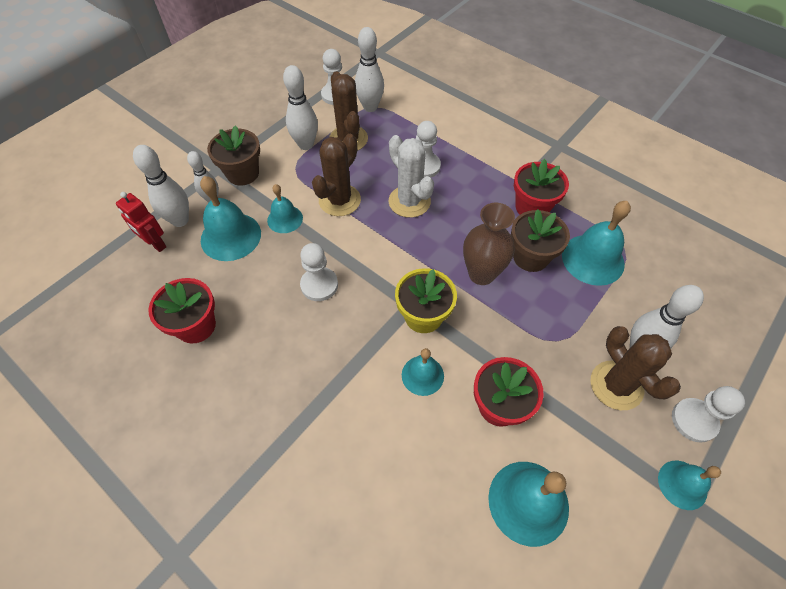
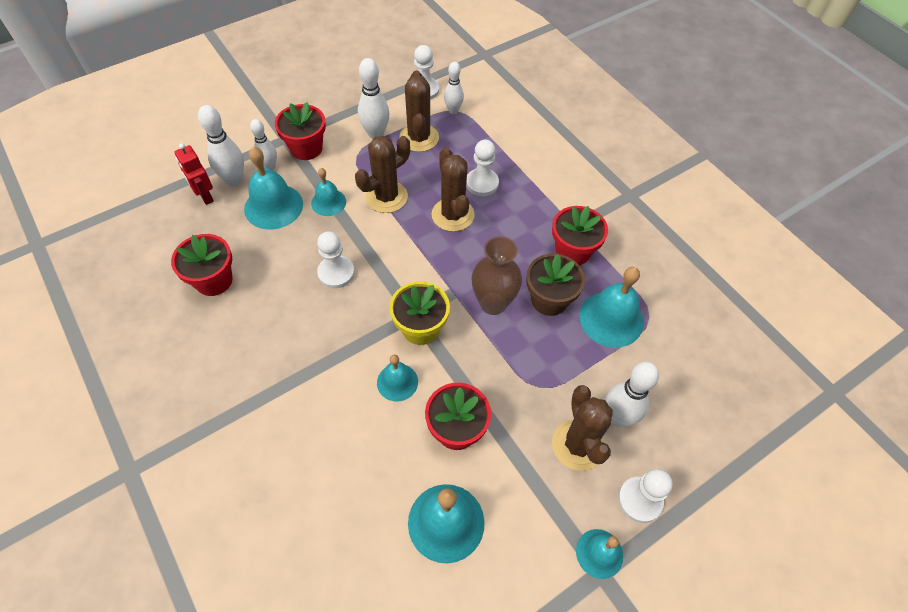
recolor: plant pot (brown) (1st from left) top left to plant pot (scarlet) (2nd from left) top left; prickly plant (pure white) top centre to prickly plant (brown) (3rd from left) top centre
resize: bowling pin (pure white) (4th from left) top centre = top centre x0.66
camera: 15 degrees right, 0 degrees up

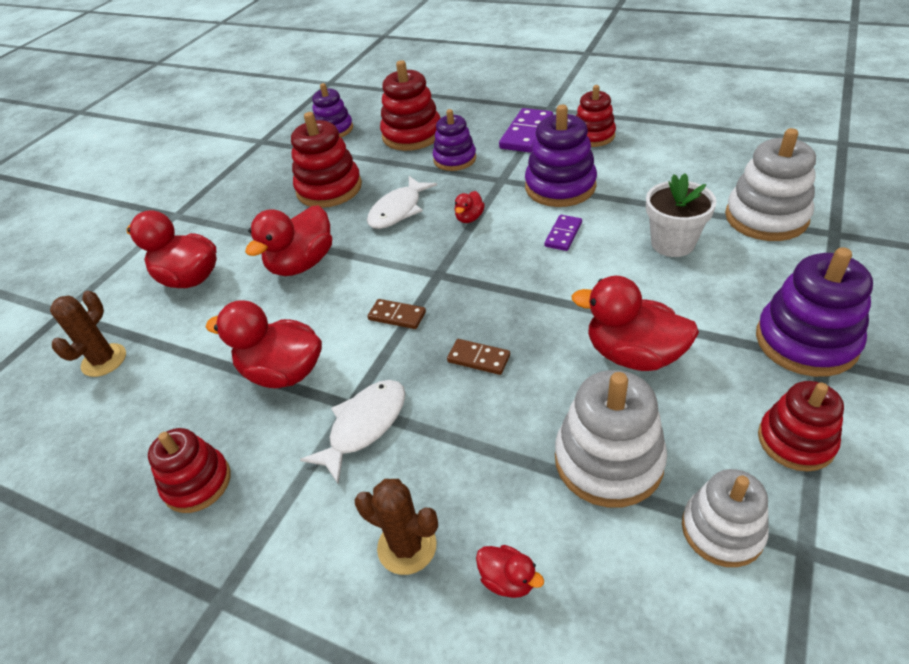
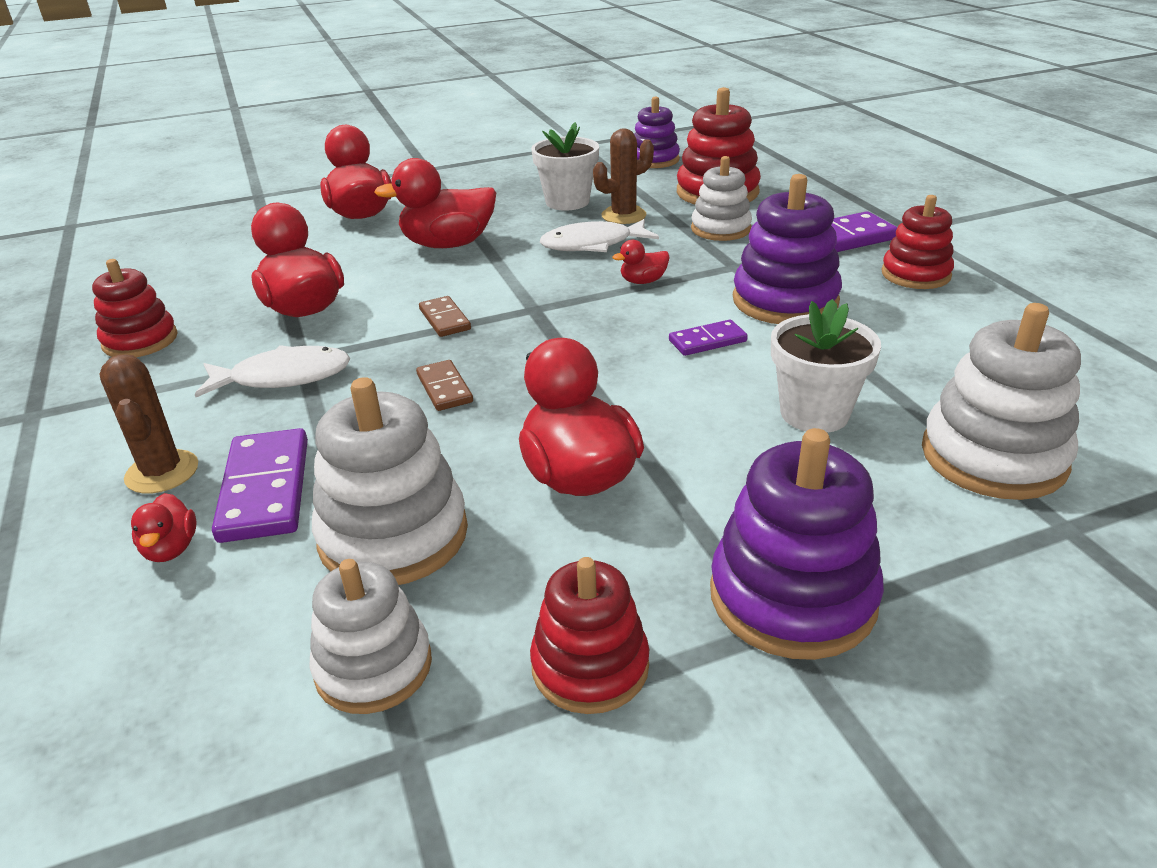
insert: domino piece (violet) (1st from left) middle left
move: prickly plant (brown) (1st from left in the first image) middle left to prickly plant (brown) (2nd from left) top centre
replace: stacking rings (scarlet) (2nd from left) top centre to plant pot (pure white) (1st from left) top centre
recolor: stacking rings (violet) (2nd from left) top centre to stacking rings (pure white) (3rd from left) top centre
camera: 40 degrees right, 10 degrees down

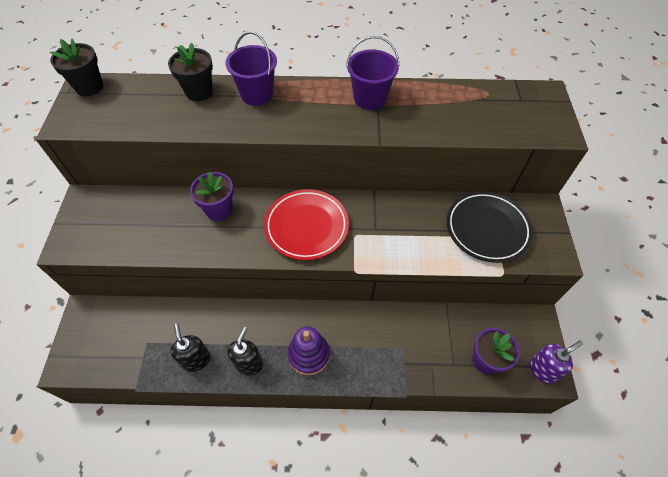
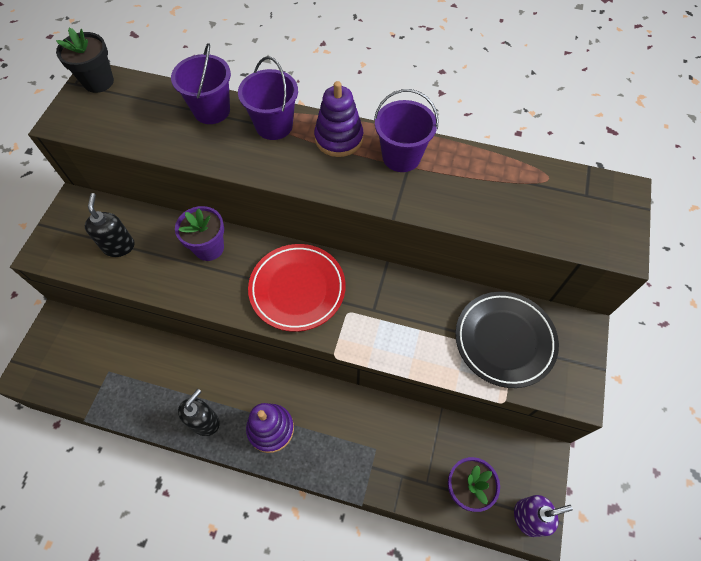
insert: stacking rings (violet) (2nd from left) top centre
move: pump bottle (jet-black) (1st from left) bottom left to middle left
replace: plant pot (jet-black) (2nd from left) top left to pail (violet) (1st from left) top left
camera: 15 degrees right, 5 degrees up

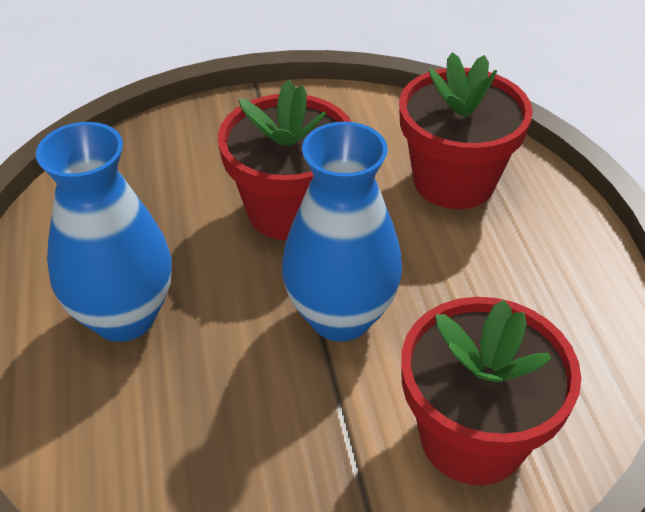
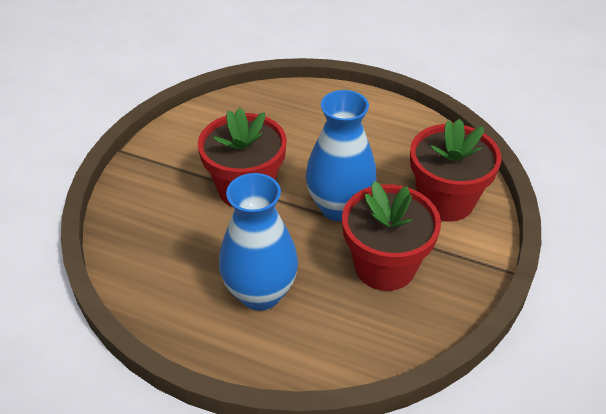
move: plant pot (scarlet) (2nd from left) top right to centre
camera: 55 degrees left, 0 degrees up

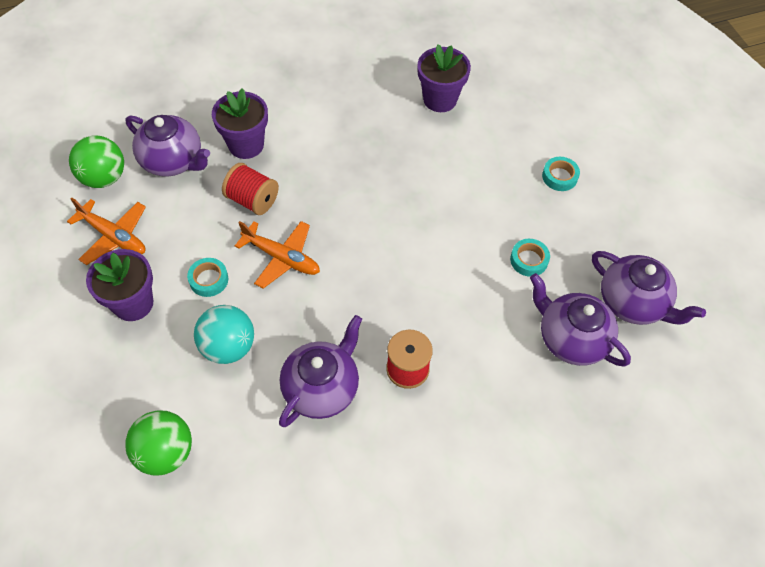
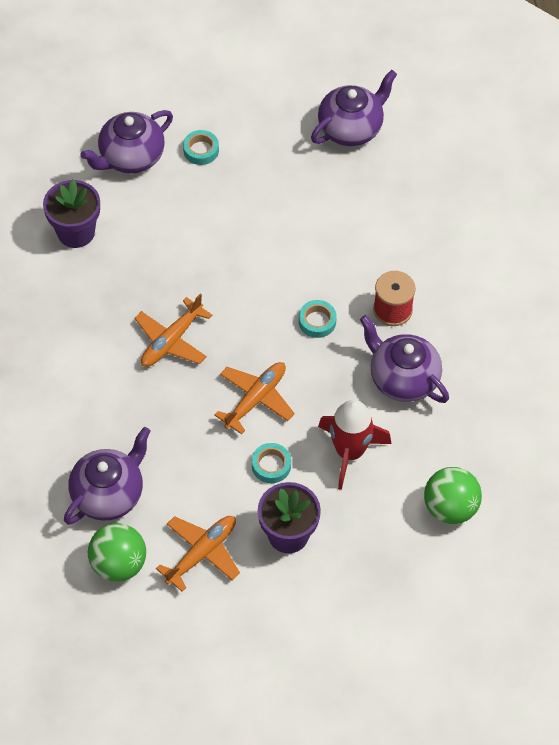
delete: plant pot (violet) (2nd from left) top left; spool (scarlet) (1st from left) middle left
insert: toy plane (bright orange) (1st from left) middle left
move: teapot (violet) (3rd from left in the first image) middle right to teapot (violet) (2nd from left) top left; roll of tape (aqua) (2nd from left in the first image) middle right to roll of tape (aqua) (3rd from left) centre
replace: sphere (aqua) middle left to rocket (scarlet) centre
camera: 80 degrees left, 0 degrees up

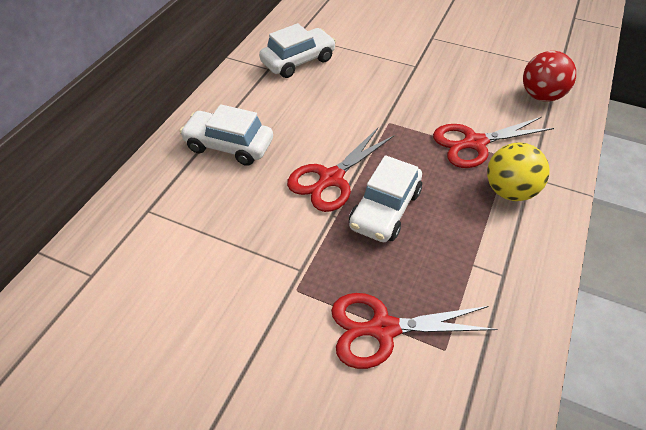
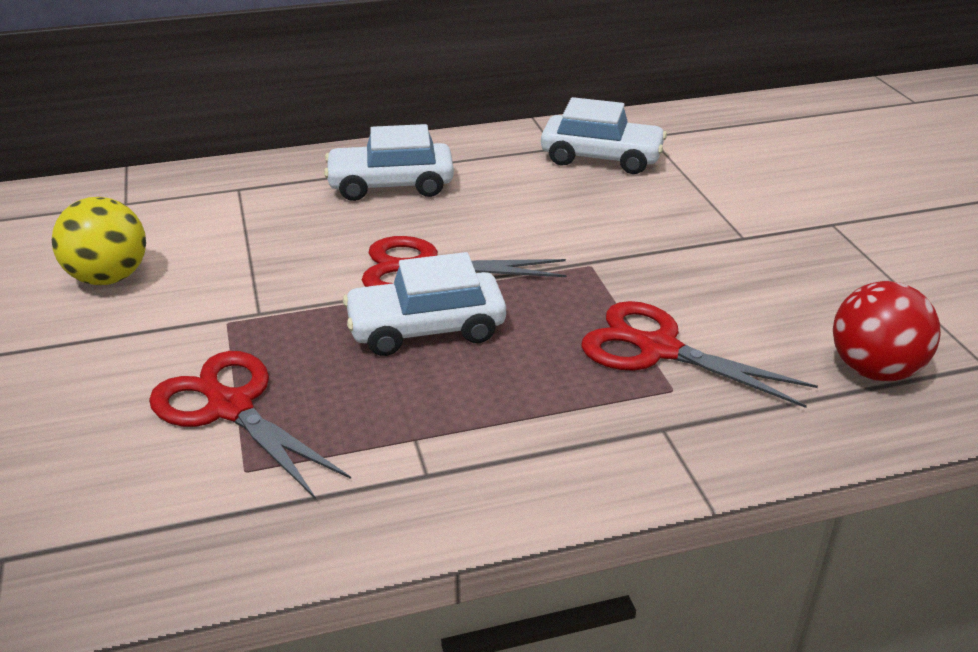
move: sphere (yellow) middle right to middle left
rotate: toy car (pure white) (1st from left) top centre = top centre 75 degrees counterclockwise
camera: 50 degrees right, 15 degrees down

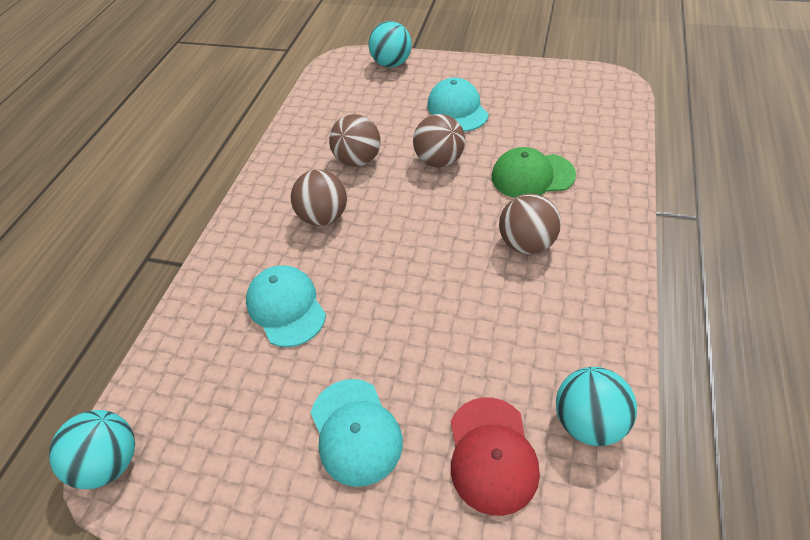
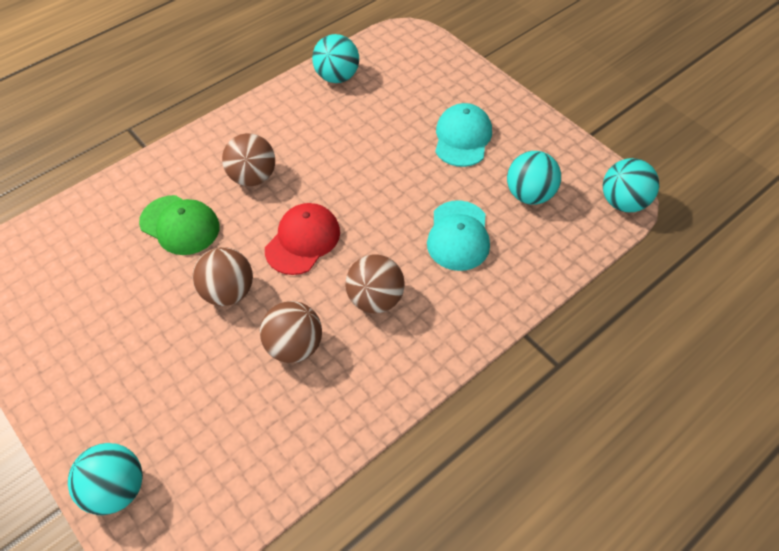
delete: cap (aqua) (3rd from left) top centre
insert: sphere (aqua) (3rd from left) top right
move: cap (scarlet) bottom centre to centre
camera: 150 degrees left, 5 degrees up

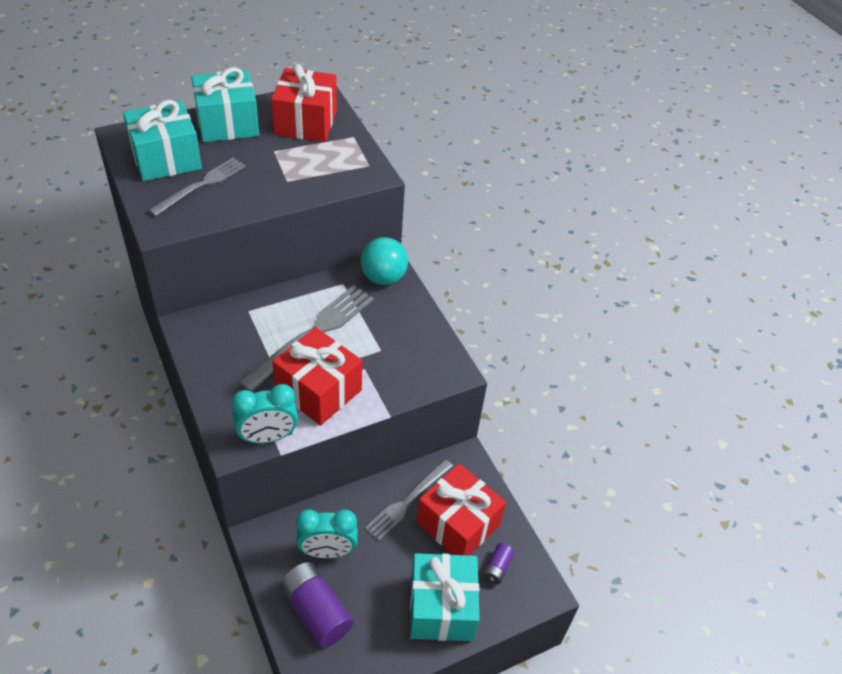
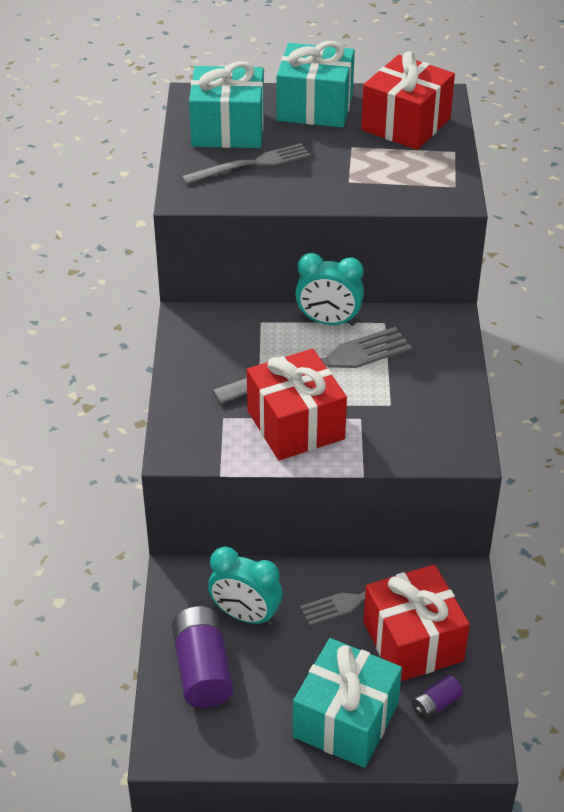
delete: sphere (aqua) centre
move: alarm clock (aqua) (1st from left in the first image) middle left to alarm clock (aqua) (2nd from left) centre
camera: 30 degrees right, 5 degrees down

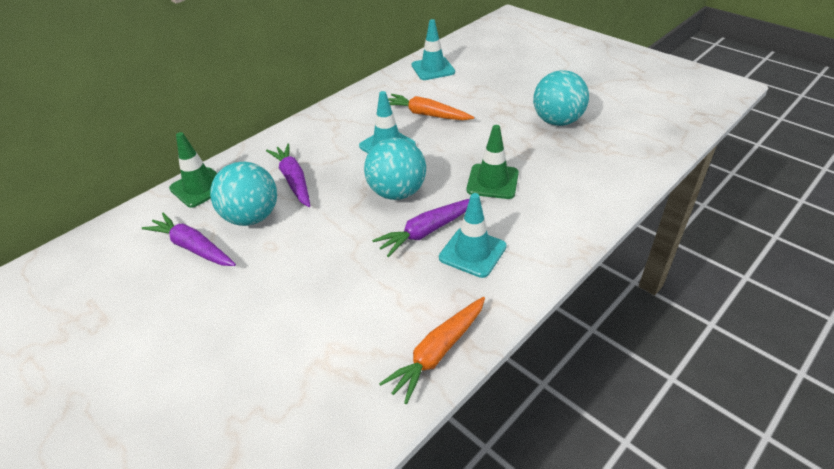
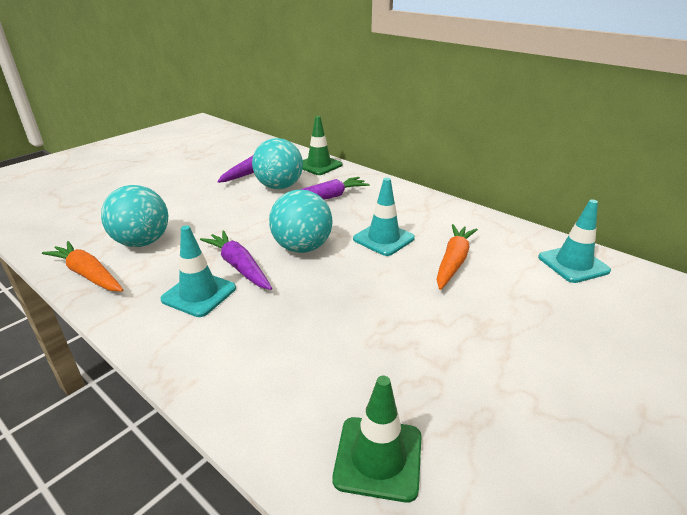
move: sphere (aqua) (3rd from left in the first image) top right to sphere (aqua) (1st from left) middle left; road cone (emerald) (2nd from left) centre to bottom centre
camera: 85 degrees right, 10 degrees down

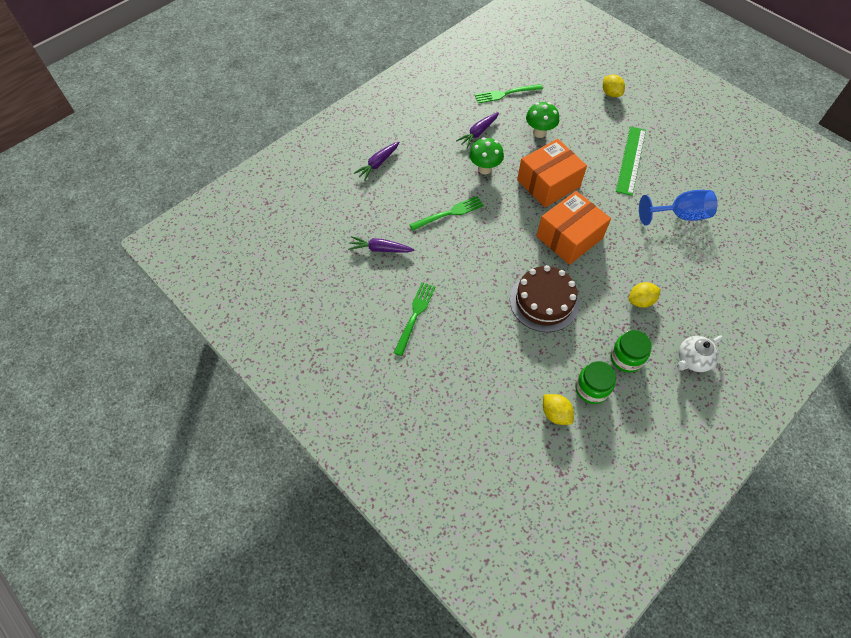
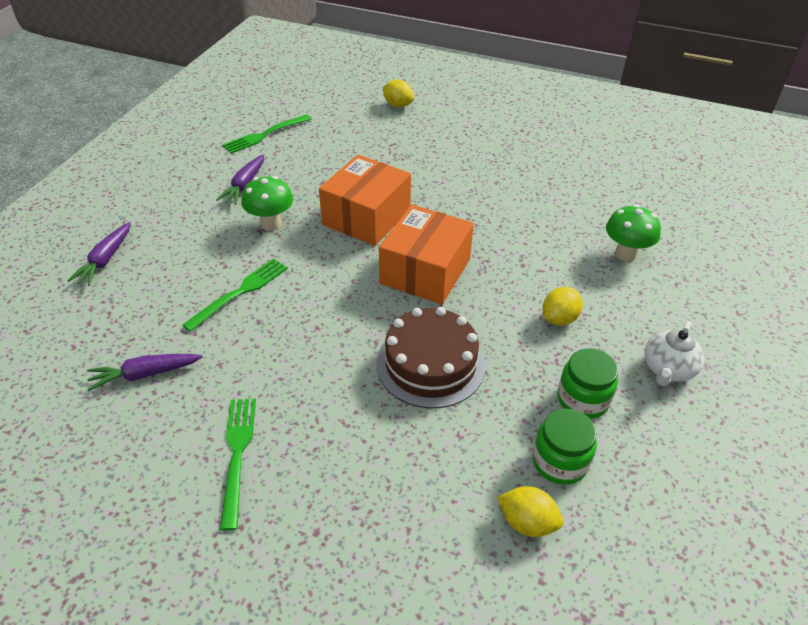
delete: measuring stick (emerald) top right; wine glass (cobalt) top right
move: fungus (emerald) (2nd from left) top centre to middle right
camera: 25 degrees left, 15 degrees down

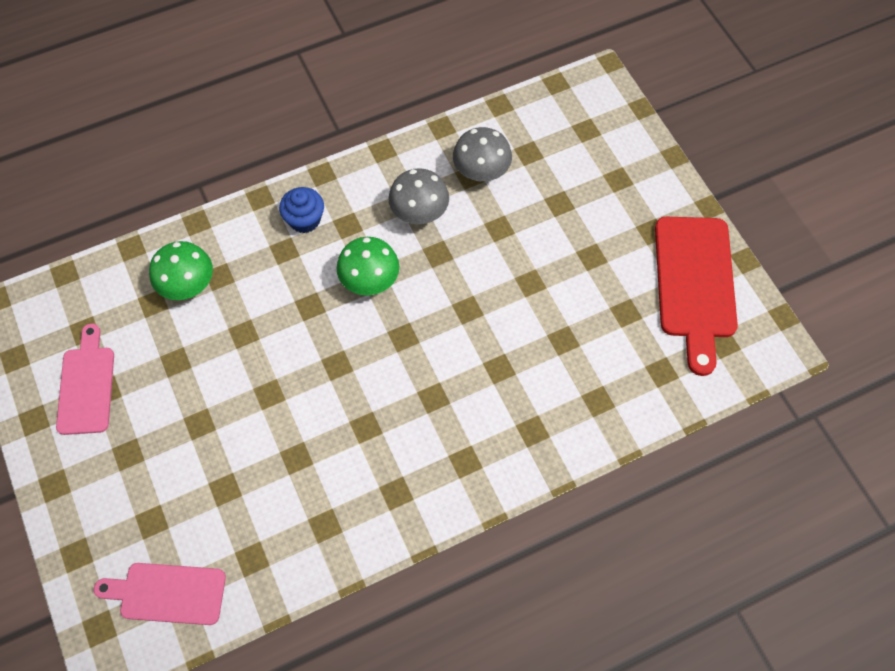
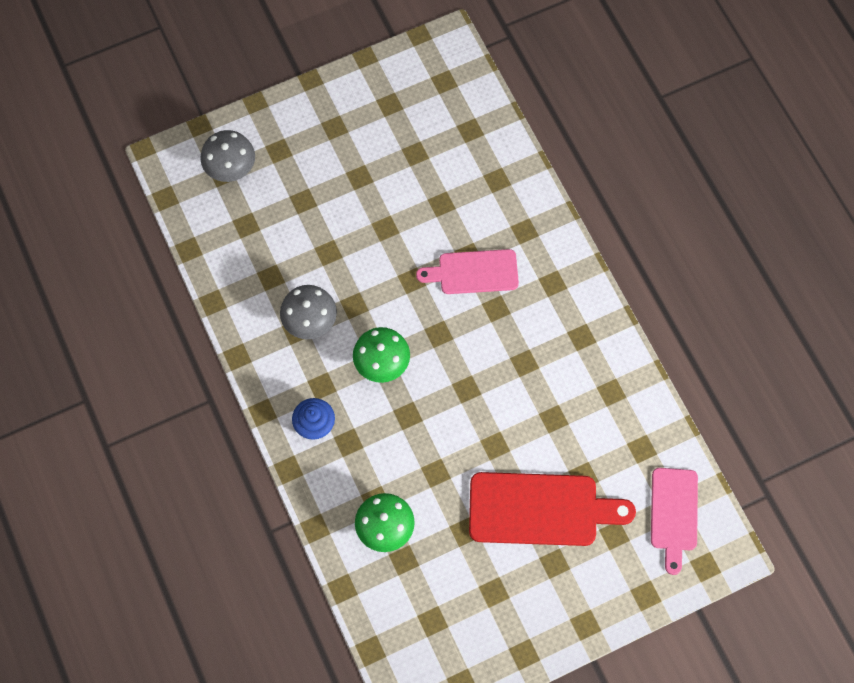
move: fungus (ash-grey) (2nd from left in the first image) top centre to fungus (ash-grey) (1st from left) top left; bread board (rose-pink) (1st from left) middle left to centre; bread board (scarlet) middle right to bottom centre
camera: 90 degrees left, 5 degrees up

